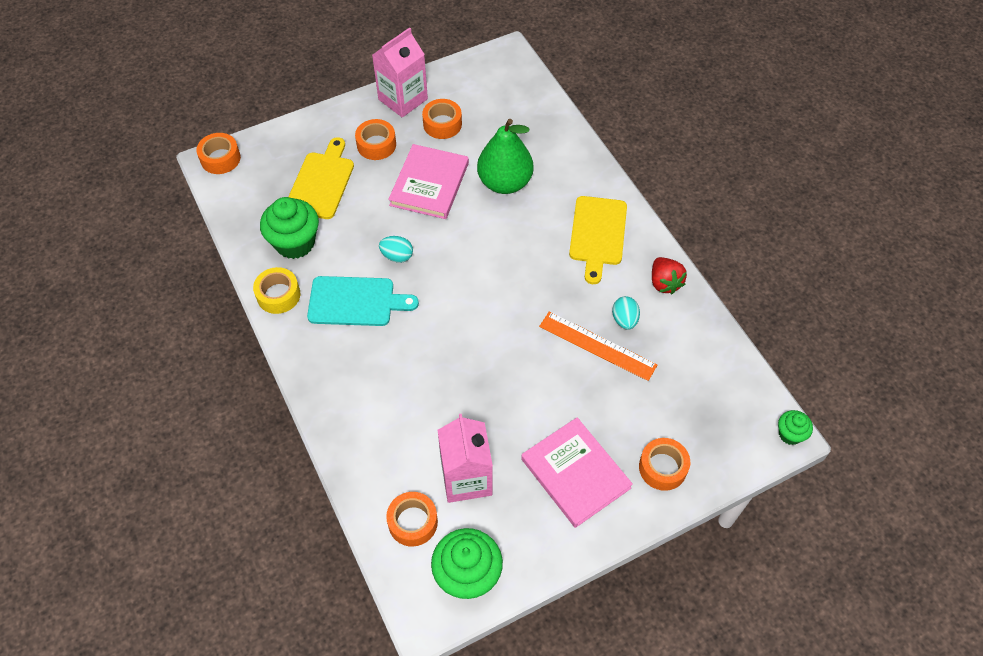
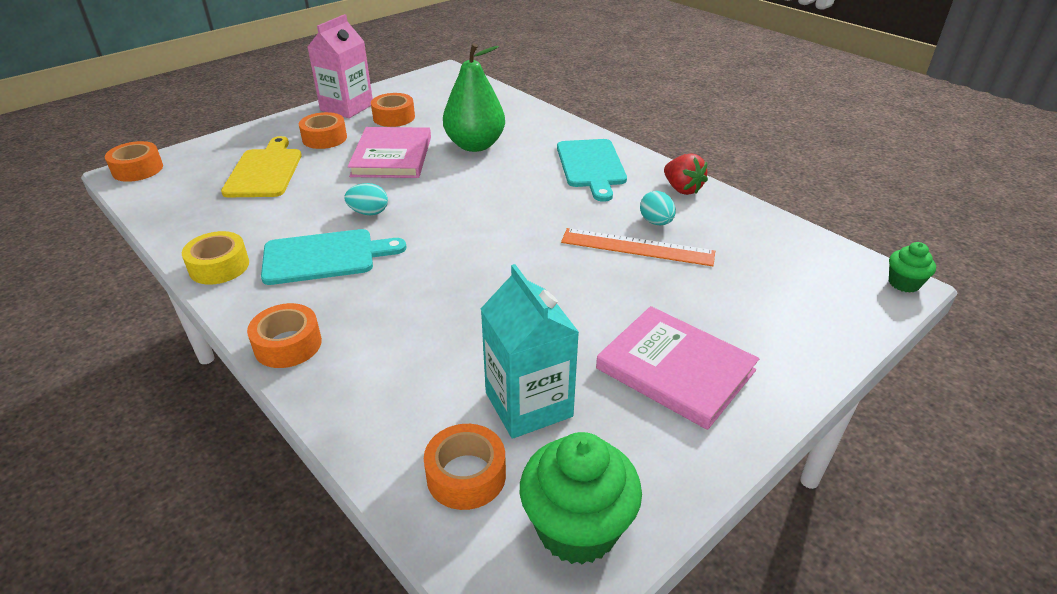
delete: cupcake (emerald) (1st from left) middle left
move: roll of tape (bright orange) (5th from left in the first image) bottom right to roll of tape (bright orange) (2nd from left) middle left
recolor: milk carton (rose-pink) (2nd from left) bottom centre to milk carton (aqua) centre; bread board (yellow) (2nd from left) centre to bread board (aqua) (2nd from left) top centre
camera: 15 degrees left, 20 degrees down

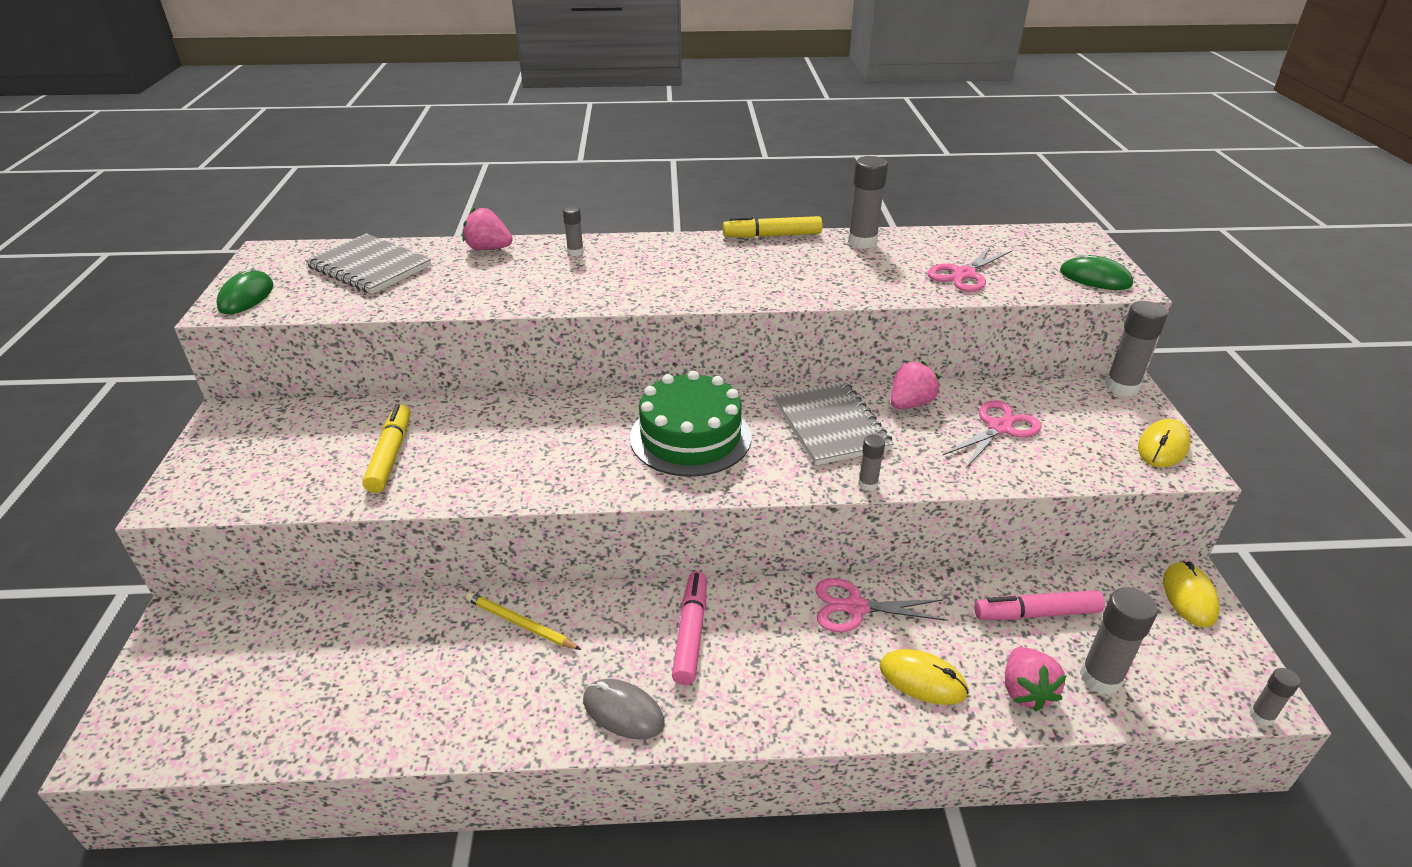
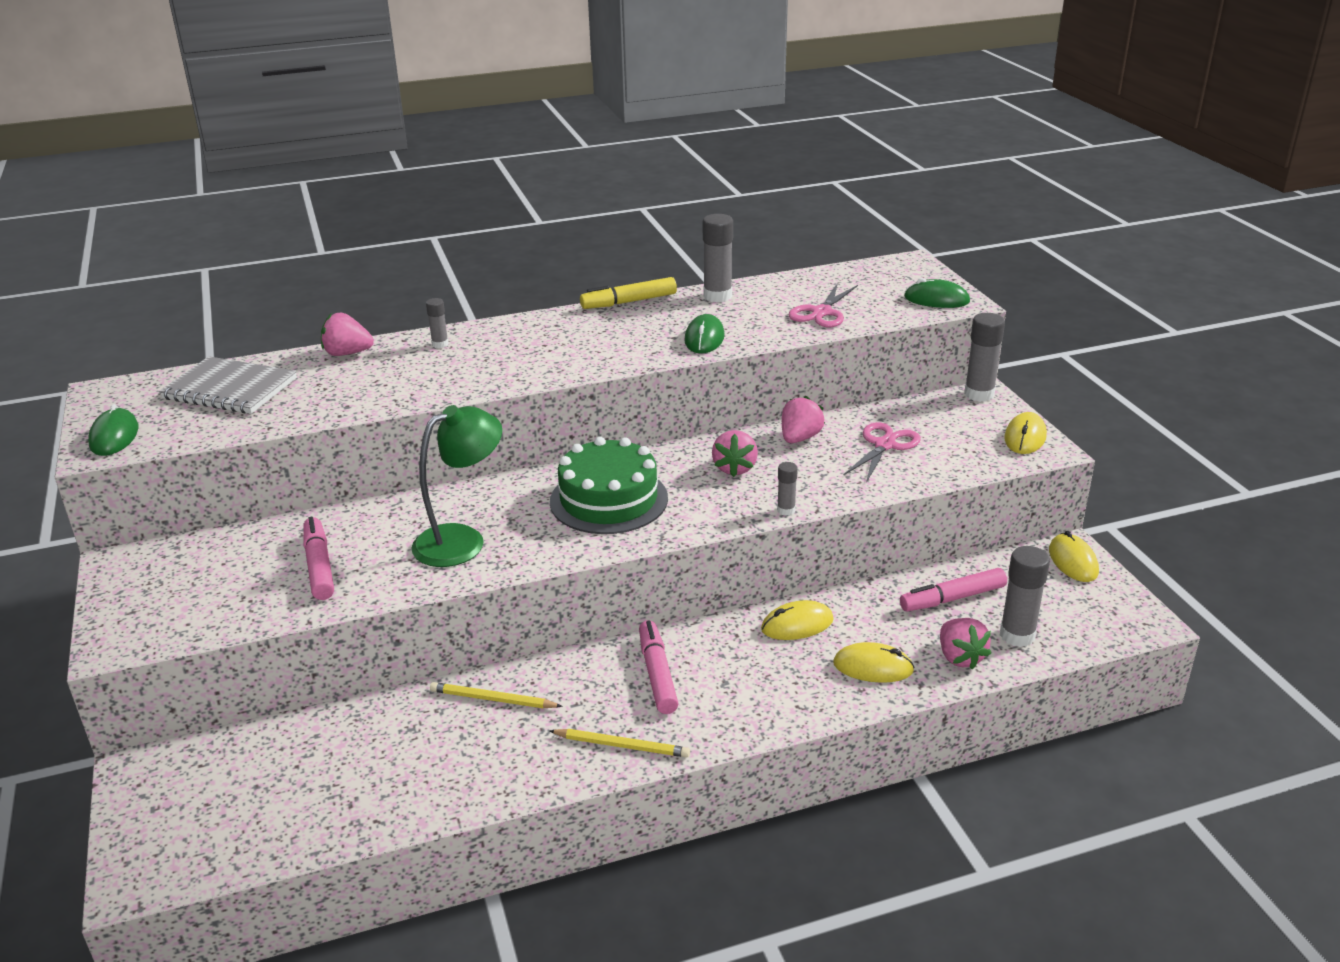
delete: glue (ash-grey) (6th from left) bottom right
insert: reading lamp (emerald) centre; PC mouse (emerald) (2nd from left) centre
replace: PC mouse (ash-grey) bottom centre to pencil (yellow) (2nd from left) bottom centre; notebook (ash-grey) (2nd from left) centre to strawberry (rose-pink) (2nd from left) centre; scissors (rose-pink) (1st from left) bottom centre to PC mouse (yellow) (1st from left) centre
recolor: marker pen (yellow) (1st from left) middle left to marker pen (rose-pink) (1st from left) middle left
camera: 15 degrees left, 5 degrees down

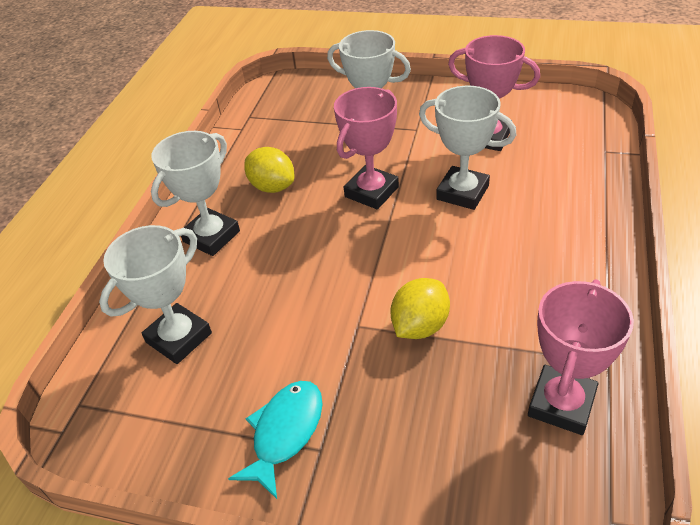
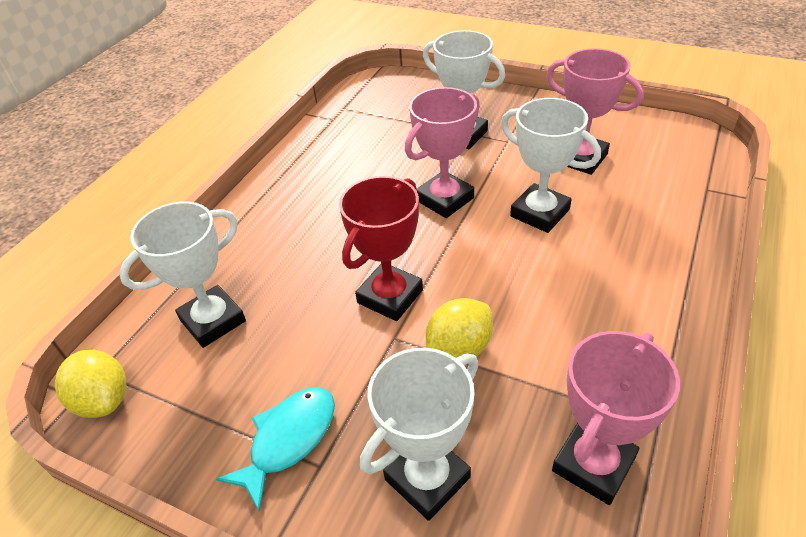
insert: trophy (scarlet) centre
move: citrus fruit (yellow) (1st from left) top centre to bottom left; trophy (pure white) (2nd from left) middle left to bottom centre
camera: 10 degrees right, 0 degrees up

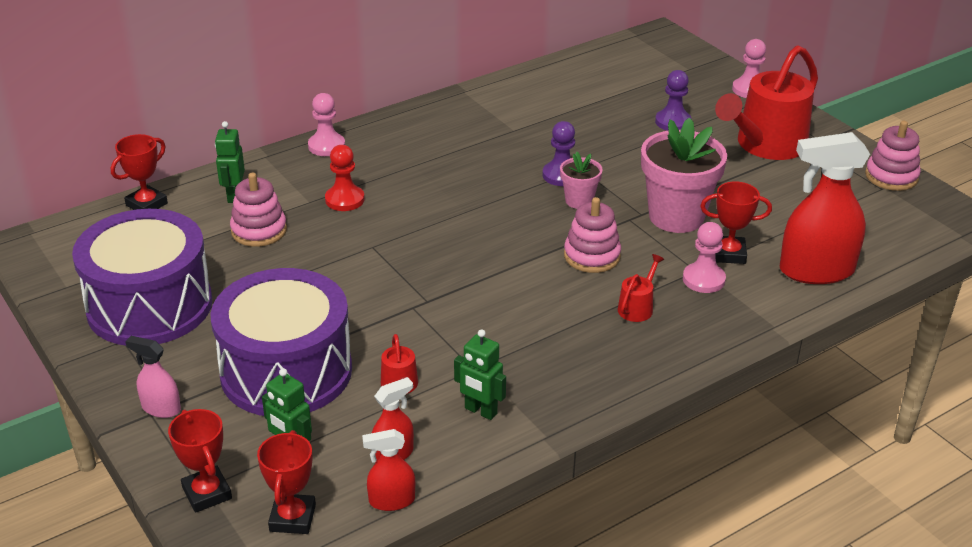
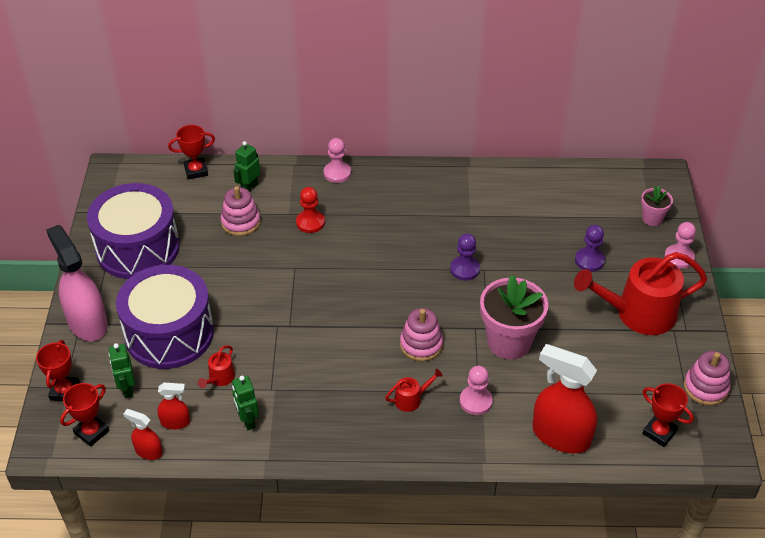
move: plant pot (rose-pink) (1st from left in the first image) top centre to plant pot (rose-pink) (2nd from left) middle right; trophy (scarlet) (4th from left) middle right to bottom right
resize: spray bottle (rose-pink) bottom left = middle left x2.04
camera: 35 degrees right, 10 degrees up

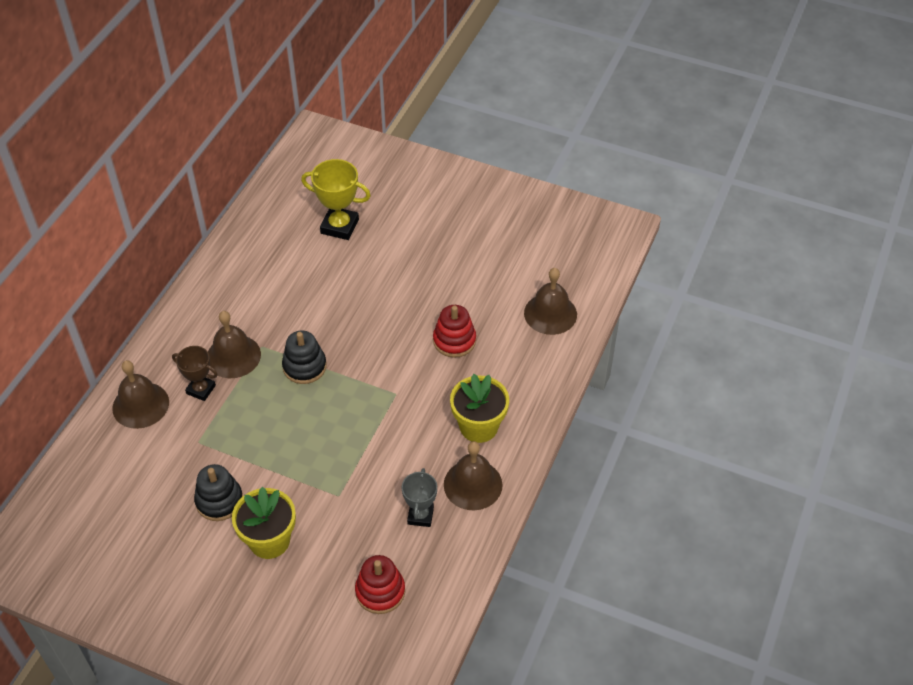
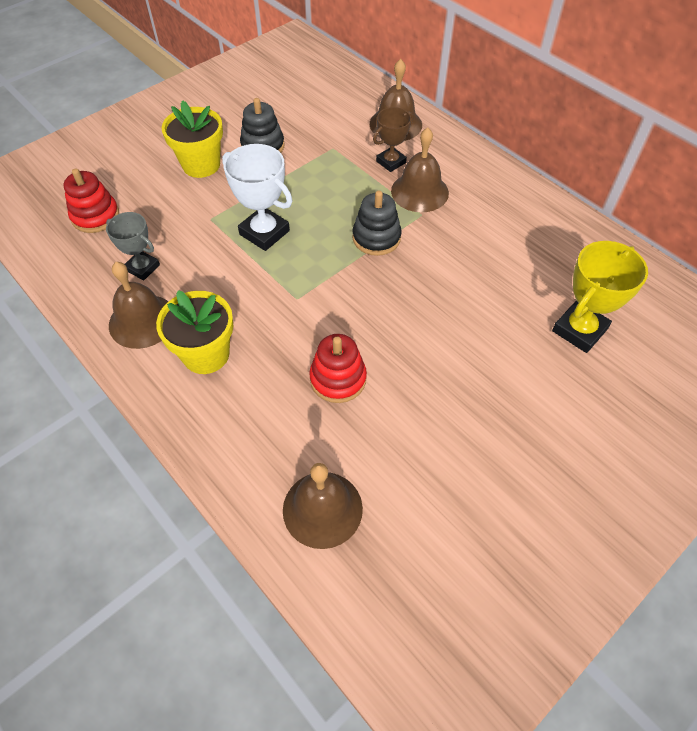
insert: trophy (pure white) top centre
camera: 115 degrees right, 5 degrees up

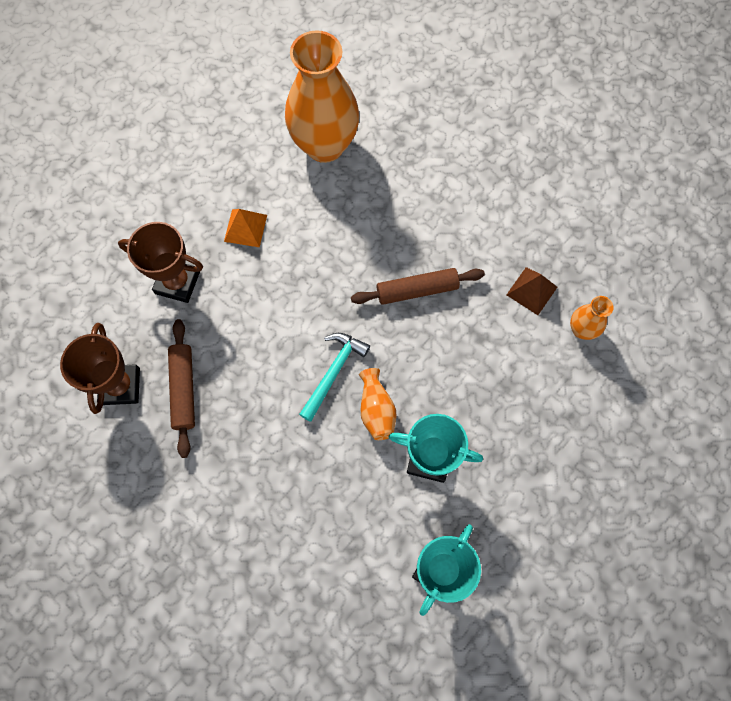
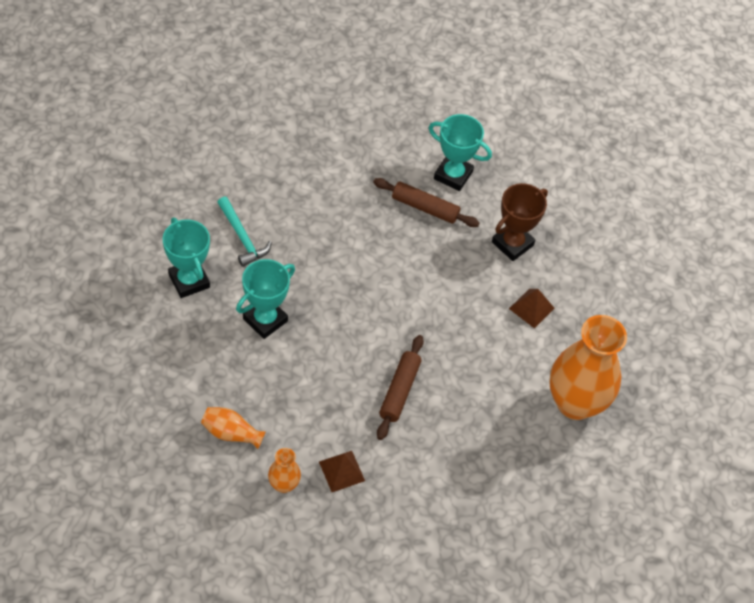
move: tall vase (bright orange) (2nd from left in the first image) centre to tall vase (bright orange) (1st from left) bottom left; hammer (aqua) centre to middle left
recolor: trophy (brown) (1st from left) middle left to trophy (aqua) (3rd from left) top centre; solid pyramid (bright orange) top centre to solid pyramid (brown) (2nd from left) middle right
camera: 115 degrees right, 15 degrees down

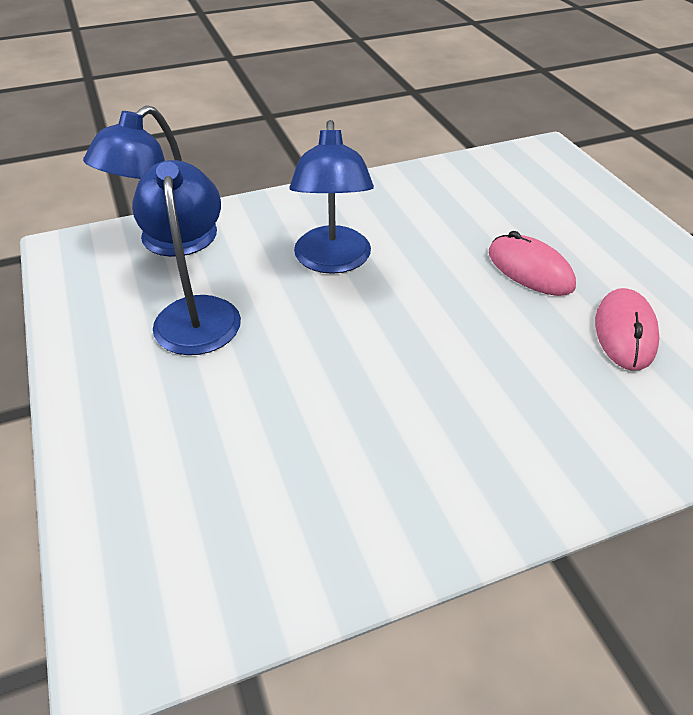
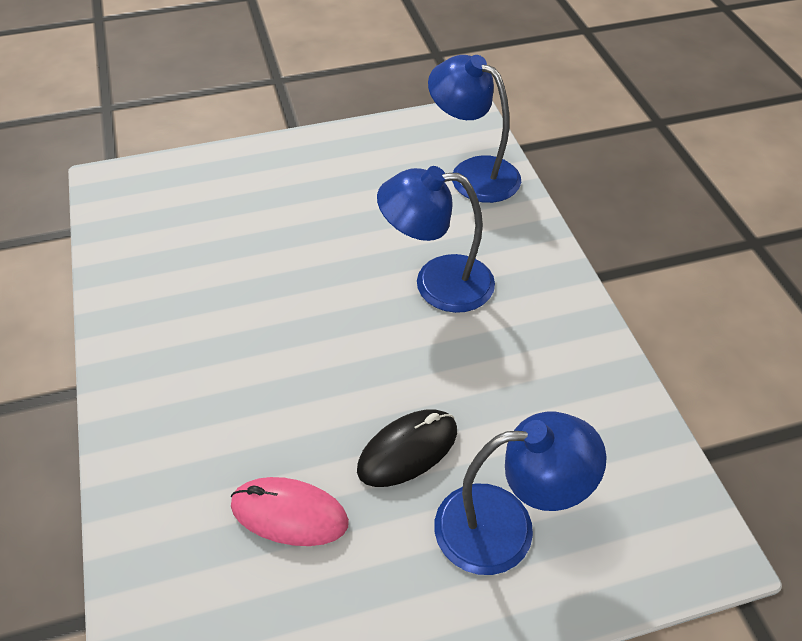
move: reading lamp (cobalt) (2nd from left in the first image) middle left to reading lamp (cobalt) (3rd from left) bottom centre
recolor: PC mouse (rose-pink) (1st from left) middle right to PC mouse (jet-black) bottom centre
camera: 95 degrees right, 5 degrees up

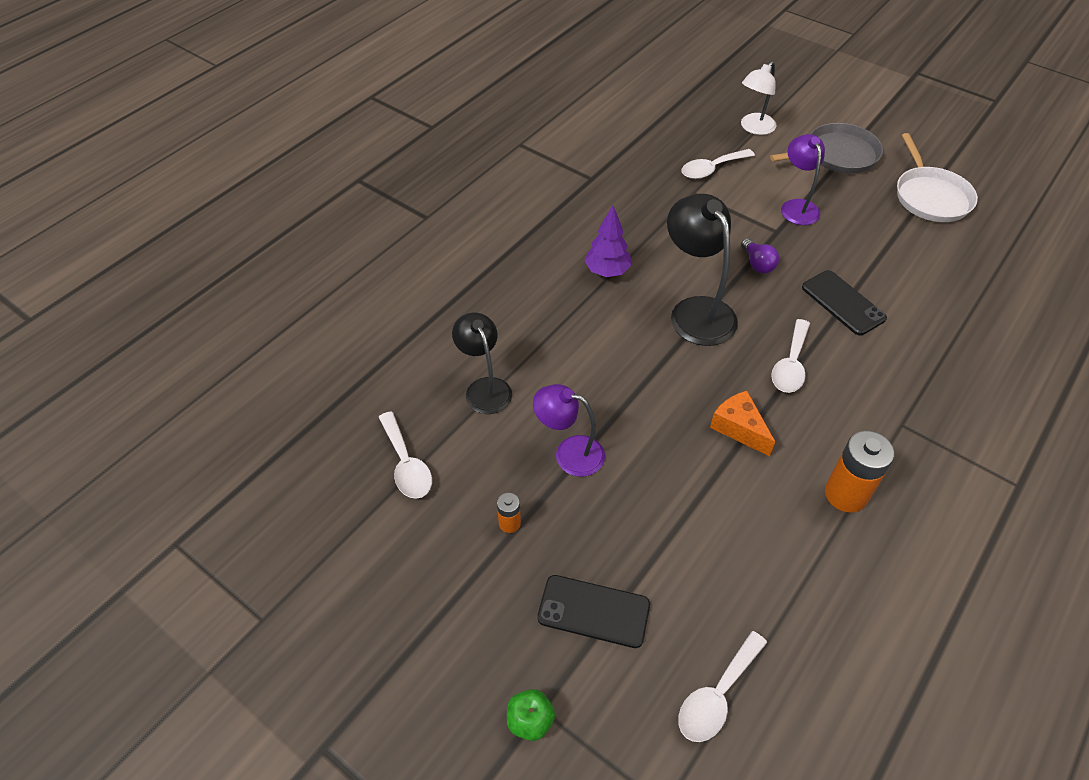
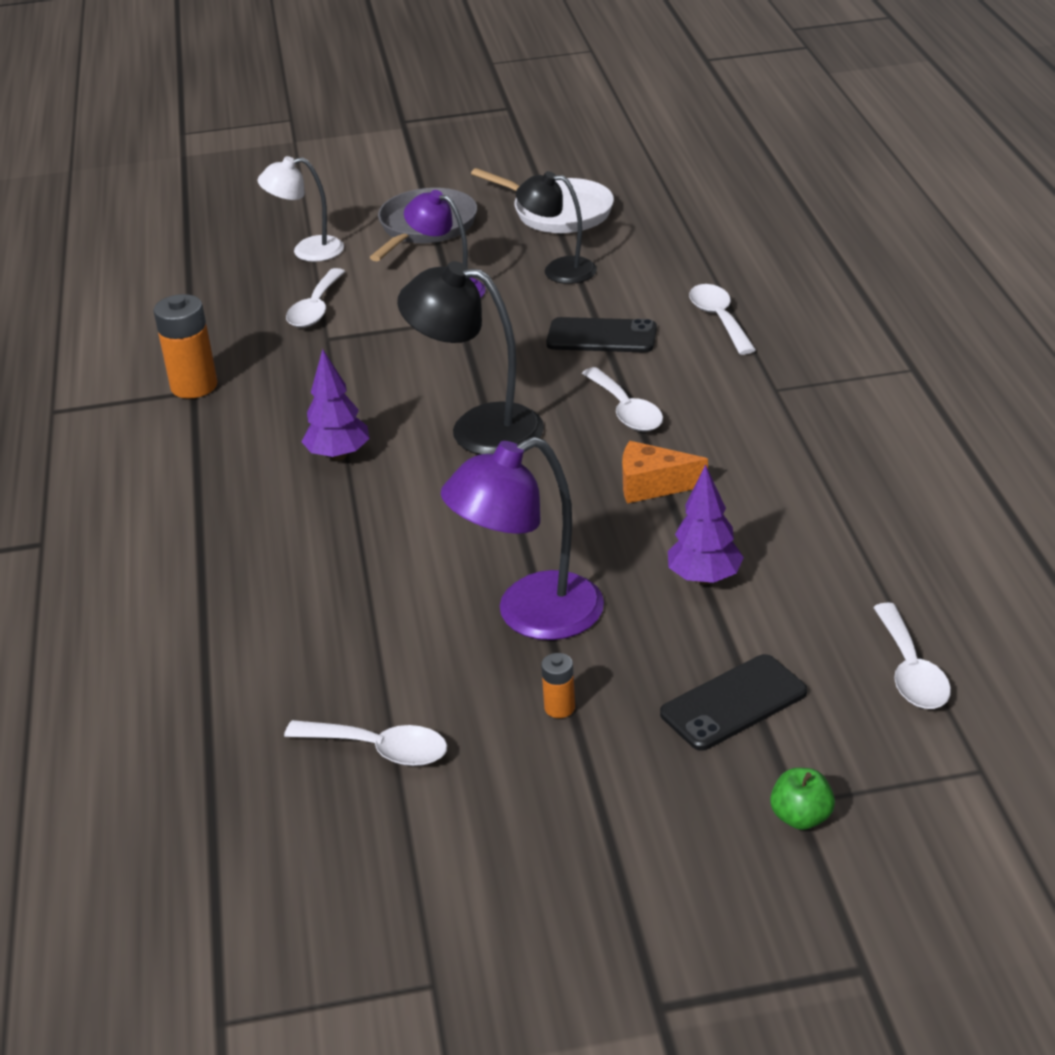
delete: lightbulb (violet) top right
insert: tree (violet) (2nd from left) middle right; teaspoon (pure white) (4th from left) top right
move: battery (bright orange) (2nd from left in the first image) middle right to battery (bright orange) (1st from left) top left; reading lamp (jet-black) (1st from left in the first image) centre to reading lamp (jet-black) (2nd from left) top centre
rotate: reading lamp (pure white) top right = top left 90 degrees clockwise
resize: reading lamp (violet) (1st from left in the first image) centre = centre x1.53
camera: 45 degrees left, 15 degrees down

